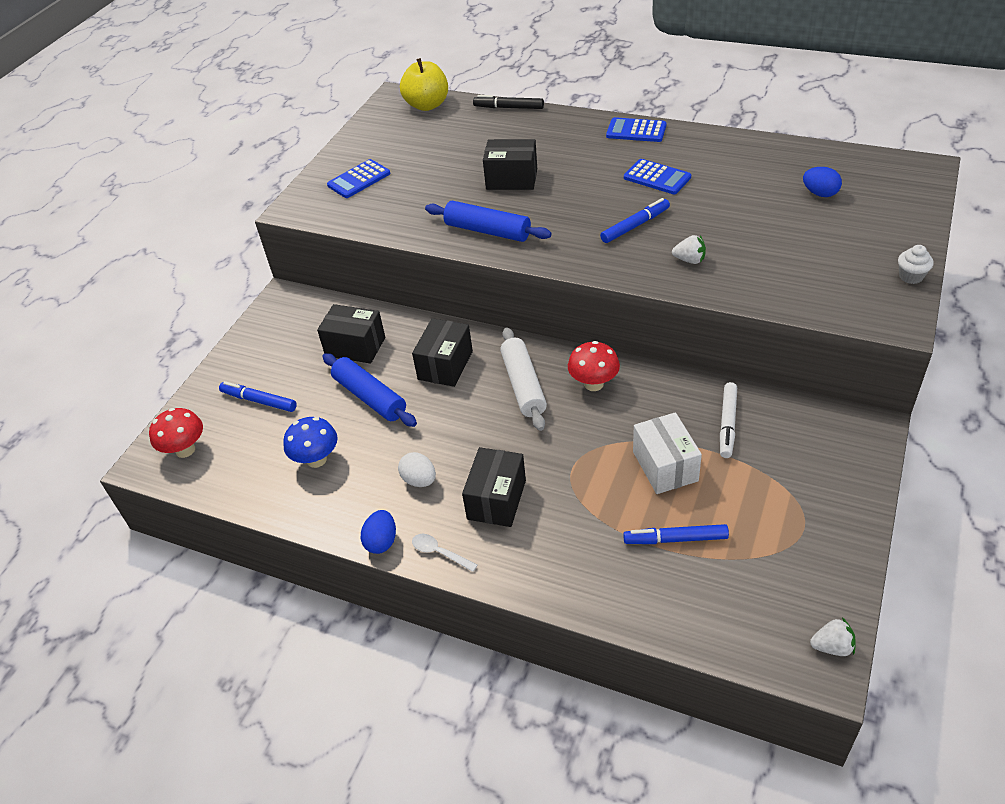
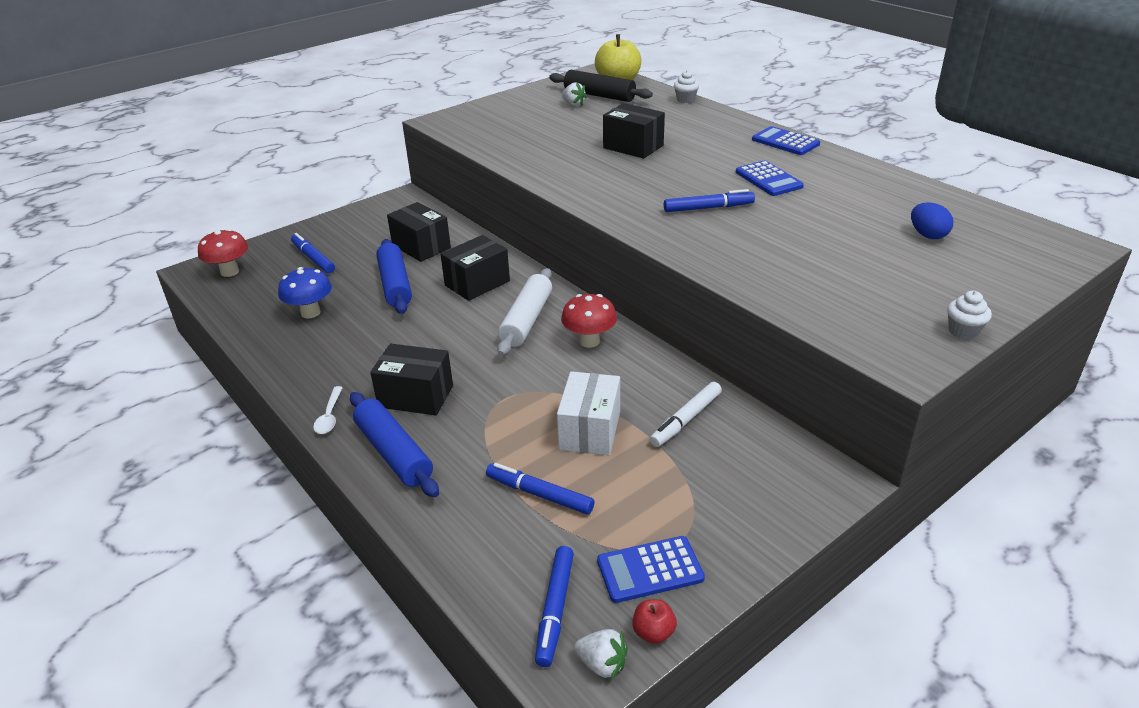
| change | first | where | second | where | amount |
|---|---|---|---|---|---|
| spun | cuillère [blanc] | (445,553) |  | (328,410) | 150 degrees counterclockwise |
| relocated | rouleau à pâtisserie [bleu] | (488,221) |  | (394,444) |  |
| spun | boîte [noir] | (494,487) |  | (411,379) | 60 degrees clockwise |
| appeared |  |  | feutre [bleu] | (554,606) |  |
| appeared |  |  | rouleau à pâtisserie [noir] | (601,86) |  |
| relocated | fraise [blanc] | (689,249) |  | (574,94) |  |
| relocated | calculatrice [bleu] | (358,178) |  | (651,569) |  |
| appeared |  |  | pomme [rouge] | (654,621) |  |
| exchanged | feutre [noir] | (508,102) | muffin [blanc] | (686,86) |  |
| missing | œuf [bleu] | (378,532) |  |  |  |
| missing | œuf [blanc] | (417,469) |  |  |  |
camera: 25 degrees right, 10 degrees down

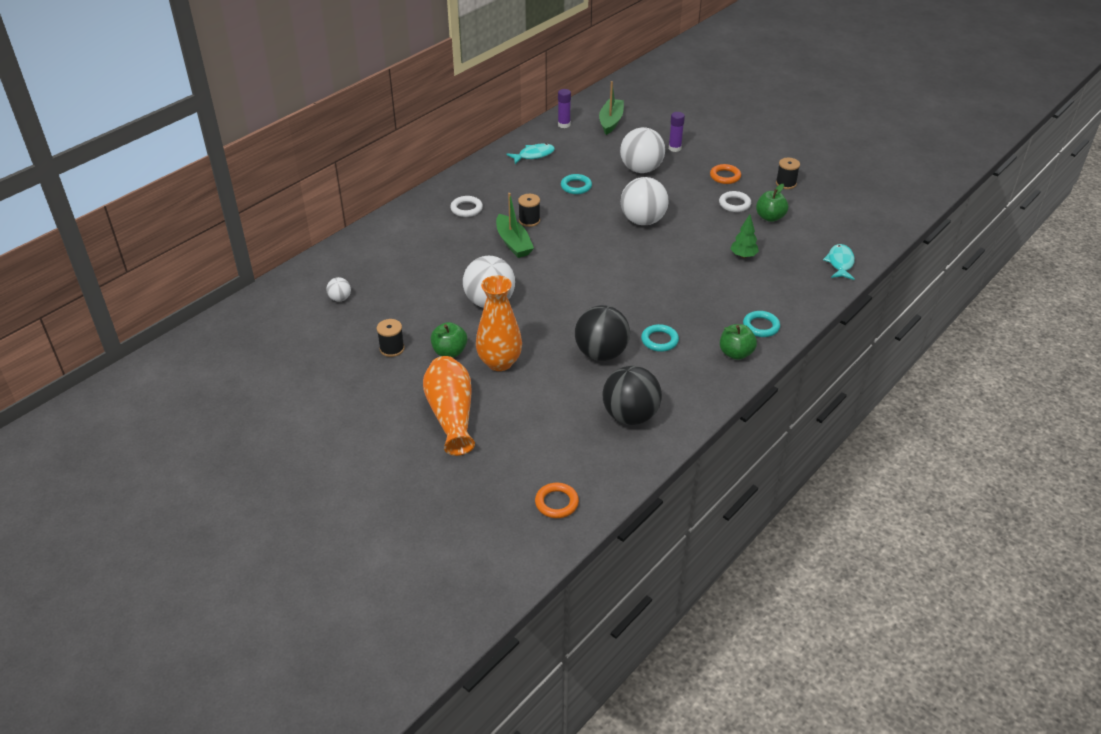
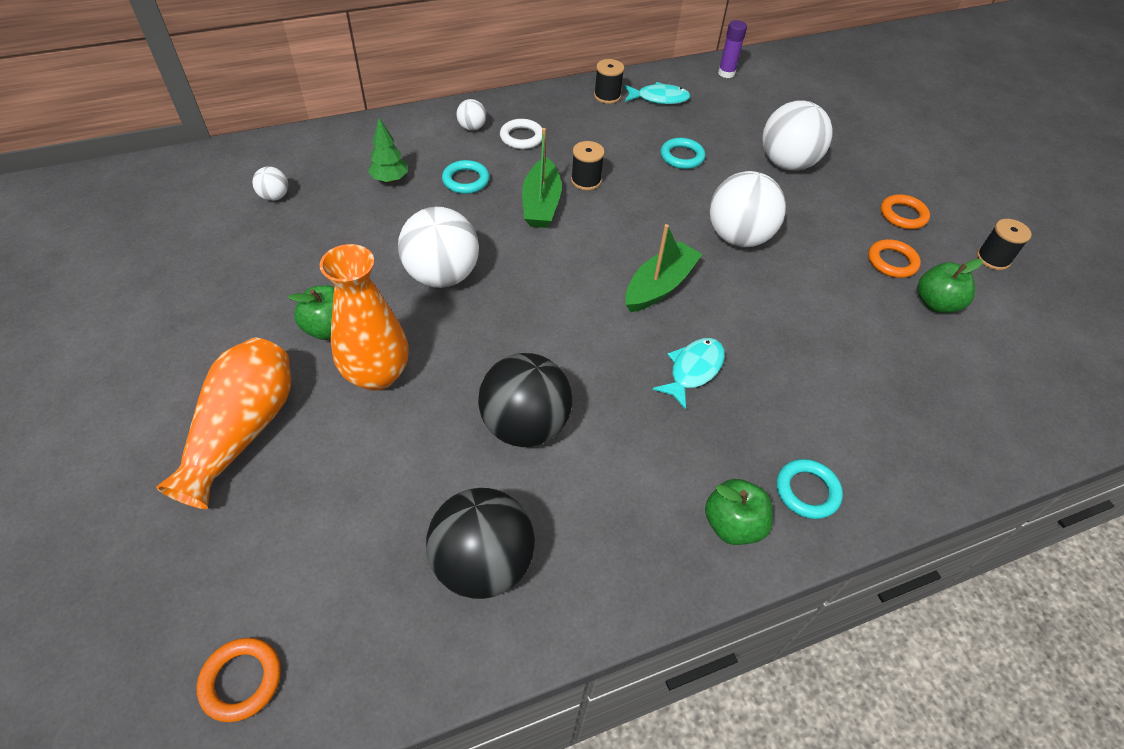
| change | first | where | second | where | amount |
|---|---|---|---|---|---|
| relocated | arbre [vert] | (744,236) |  | (388,150) |  |
| relocated | anneau [turquoise] | (660,338) |  | (466,177) |  |
| appeared |  |  | balle [blanc] | (471,115) |  |
| relocated | bobine [noir] | (391,338) |  | (609,81) |  |
| relocated | bateau [vert] | (611,108) |  | (664,268) |  |
| relocated | poisson [turquoise] | (839,262) |  | (688,374) |  |
| colour | anneau [blanc] | (735,201) | anneau [orange] | (894,258) |  |
| missing | bâton de colle [violet] | (677,132) |  |  |  |
camera: 25 degrees right, 10 degrees up

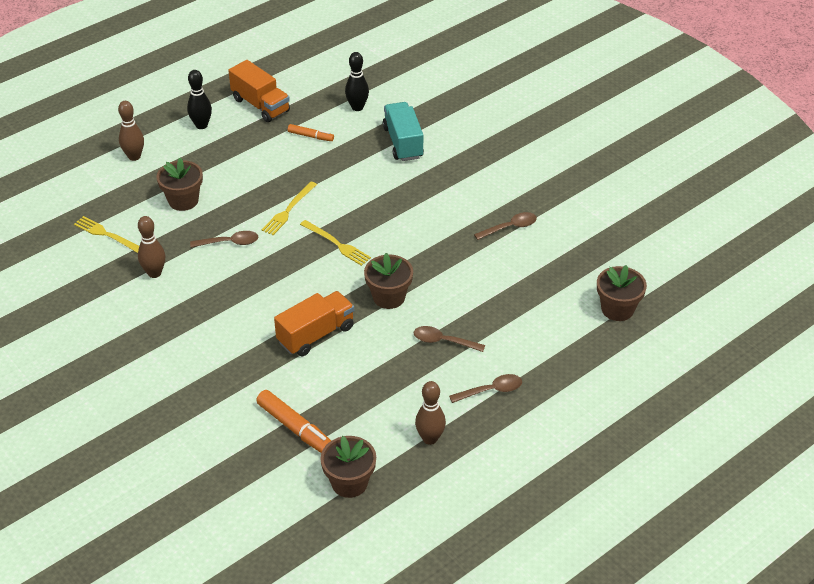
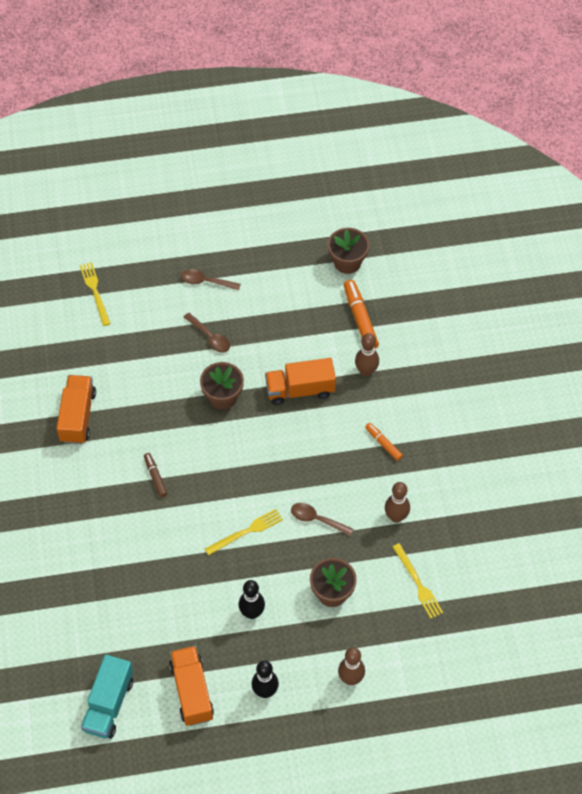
| change | first | where | second | where | amount |
|---|---|---|---|---|---|
| exchanged | cuillère [marron] | (505,226) | camion [orange] | (76,409) |  |
| relocated | fourchette [jaune] | (335,243) |  | (95,294) |  |
| relocated | camion [turquoise] | (403,131) |  | (107,696) |  |
| appeared |  |  | feutre [marron] | (156,475) |  |
| relocated | quille [noir] | (357,81) |  | (252,599) |  |
| relocated | quille [marron] | (430,413) |  | (367,355) |  |
| relocated | feutre [orange] | (311,132) |  | (384,442) |  |
| missing | pot de fleurs [marron] | (622,293) |  |  |  |
camera: 150 degrees left, 15 degrees up

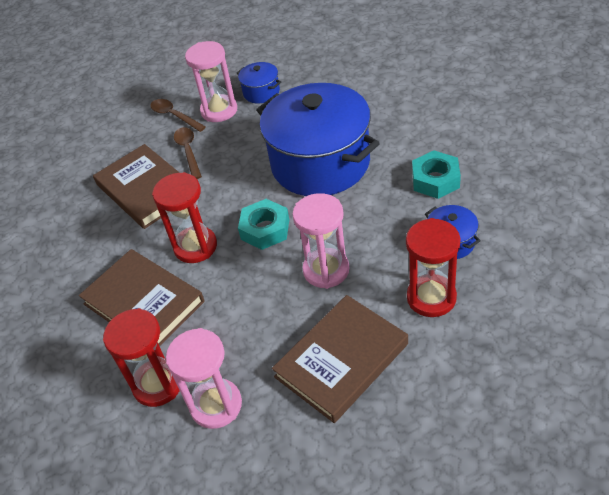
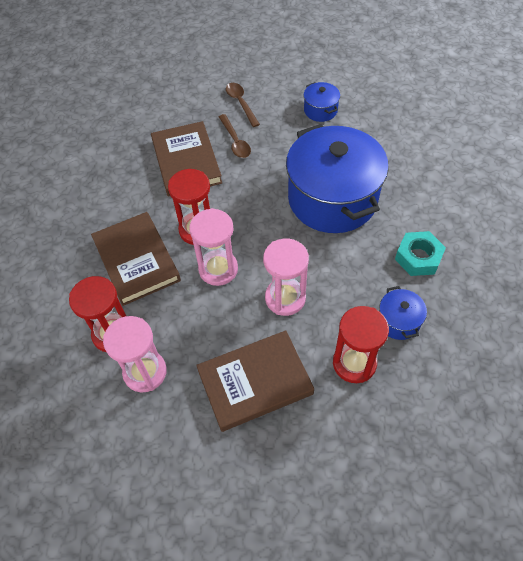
| change | first | where | second | where | amount |
|---|---|---|---|---|---|
| relocated | sablier [rose] | (211,81) |  | (213,247) |  |
| spun | cuillère [marron] | (188,153) |  | (235,136) | 150 degrees clockwise |
| missing | écrou [turquoise] | (263,224) |  |  |  |
camera: 20 degrees right, 10 degrees up

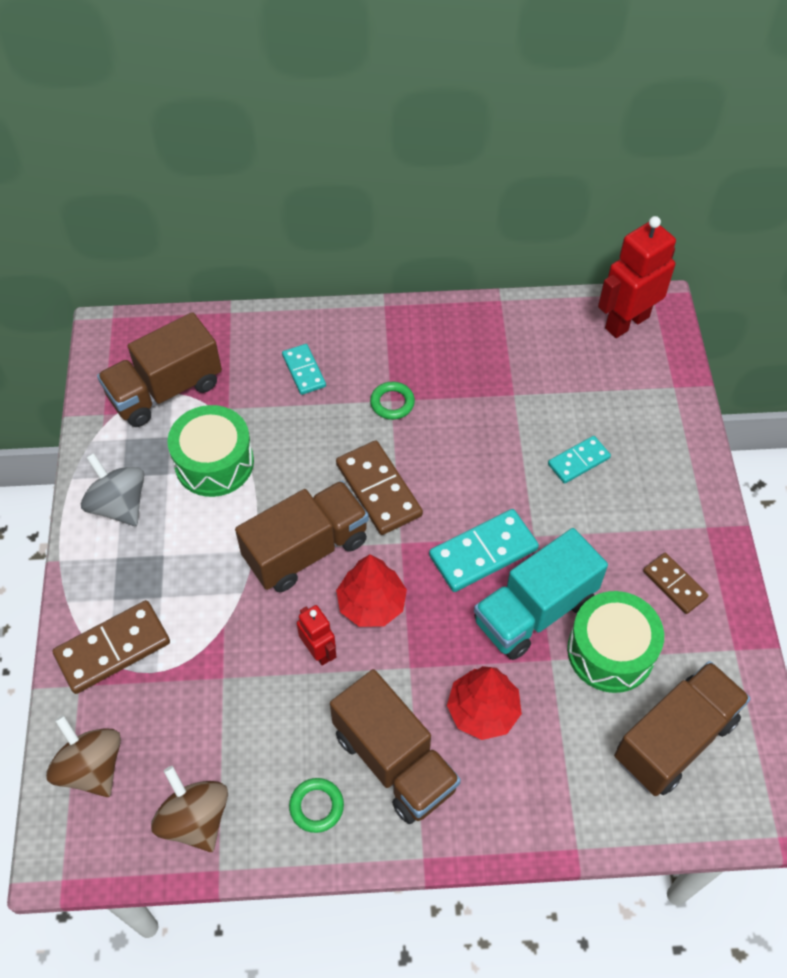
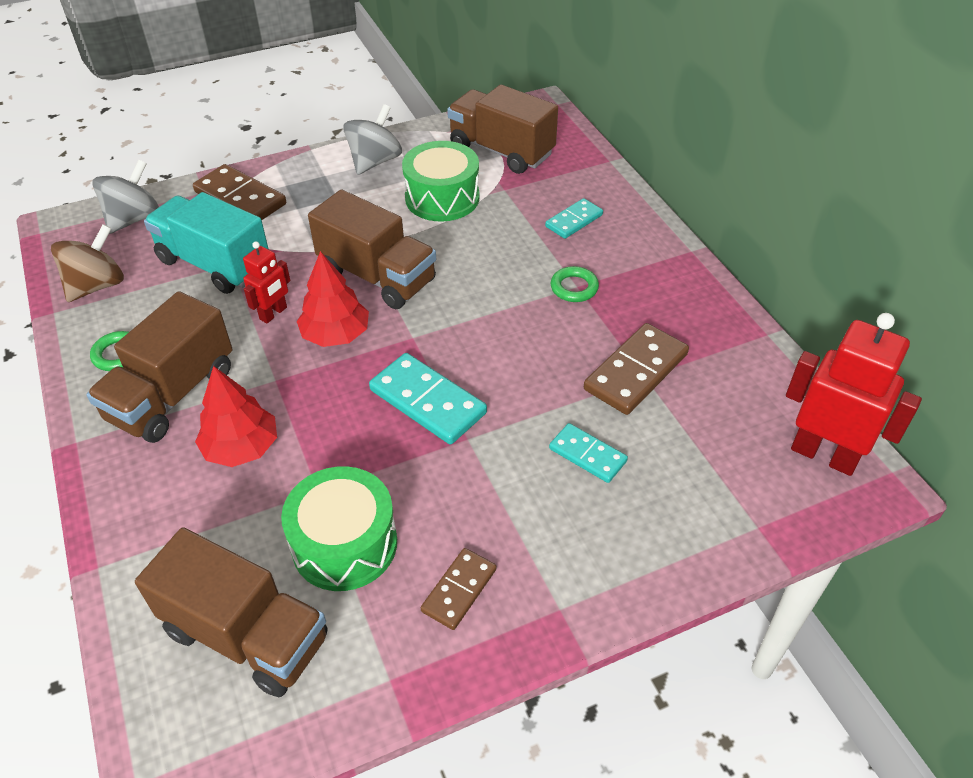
| change | first | where | second | where | amount |
|---|---|---|---|---|---|
| colour | toupie [marron] | (83,756) | toupie [gris] | (125,197) |  |
| relocated | camion [turquoise] | (541,594) |  | (206,243) |  |
| relocated | domino [marron] | (379,487) |  | (636,369) |  |
camera: 70 degrees right, 10 degrees down

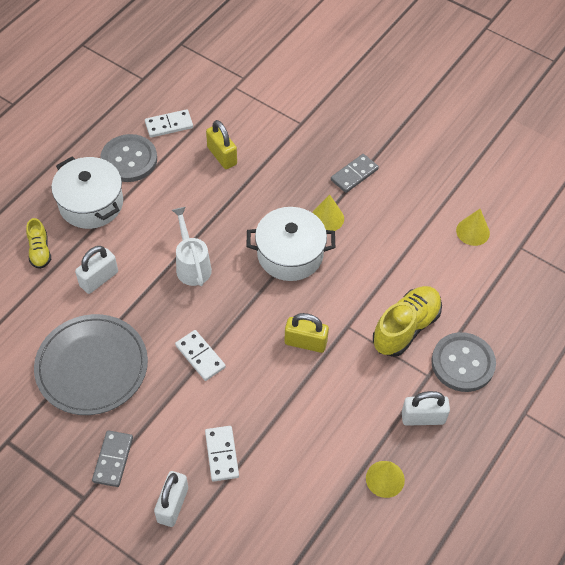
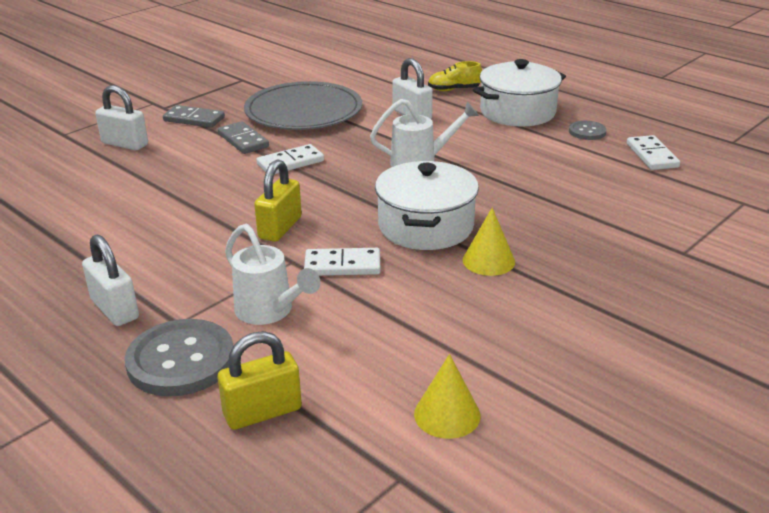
| change | first | where | second | where | amount |
|---|---|---|---|---|---|
| spun | cadenas [blanc] | (426,408) |  | (110,280) | 45 degrees counterclockwise |
| relocated | cadenas [jaune] | (221,144) |  | (259,380) |  |
| relocated | domino [gris] | (355,173) |  | (243,137) |  |
| exchanged | chaussure [jaune] | (407,321) | arrosoir [blanc] | (272,274) |  |
| relocated | domino [blanc] | (222,454) |  | (342,262) |  |
| size | bouton [gris] | (128,158) |  | (588,130) | x0.52 |
| missing | cône [jaune] | (385,479) |  |  |  |
camera: 100 degrees right, 25 degrees down

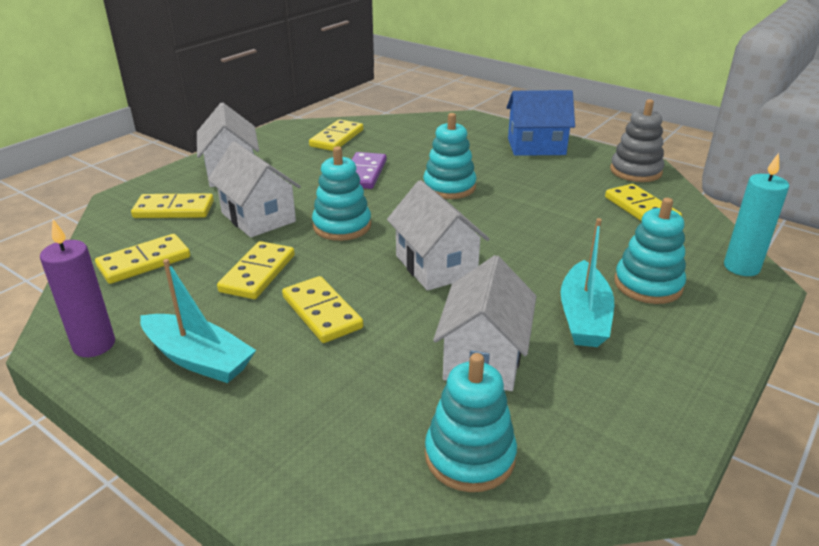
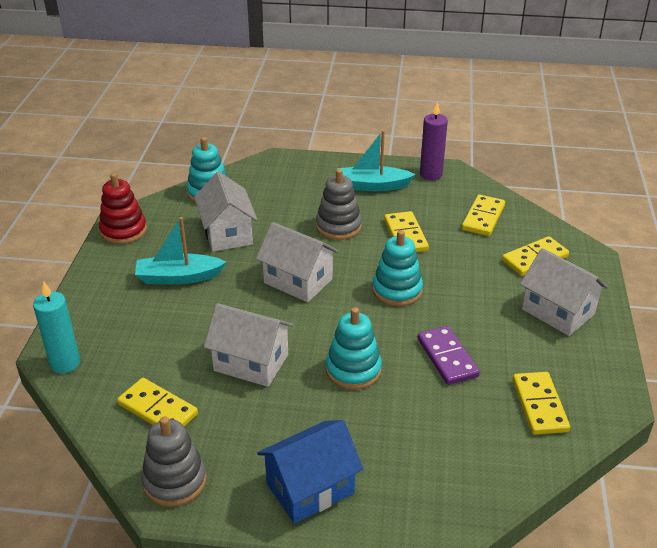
| change | first | where | second | where | amount |
|---|---|---|---|---|---|
| appeared |  |  | jouet à empiler [rouge] | (123,208) |  |
| spun | bateau [turquoise] | (587,282) |  | (180,251) | 75 degrees counterclockwise |
| relocated | maison [blanc] | (254,189) |  | (248,345) |  |
| exchanged | domino [jaune] | (322,309) | jouet à empiler [gris] | (339,204) |  |
| missing | jouet à empiler [turquoise] | (650,251) |  |  |  |
camera: 150 degrees right, 5 degrees up

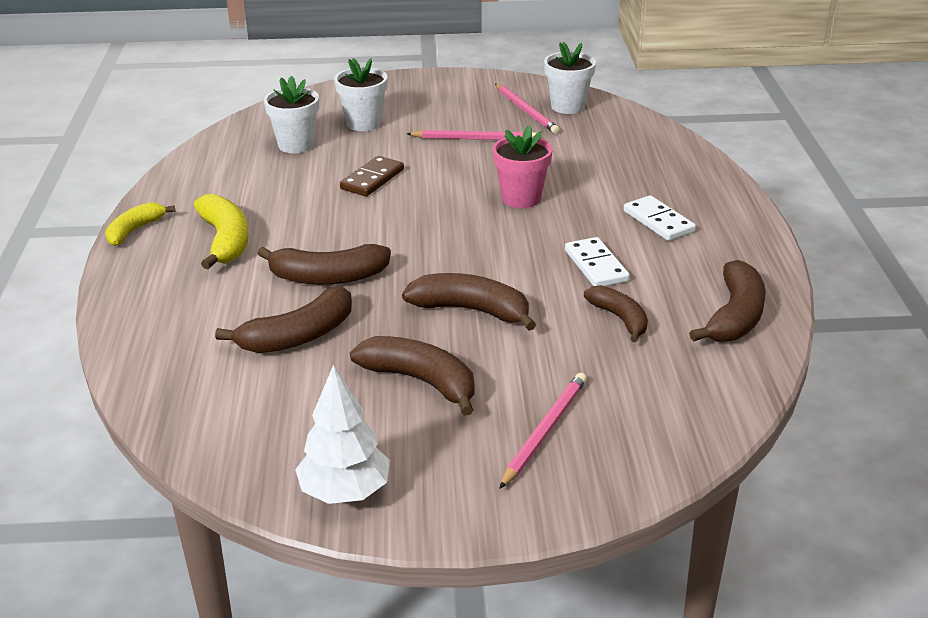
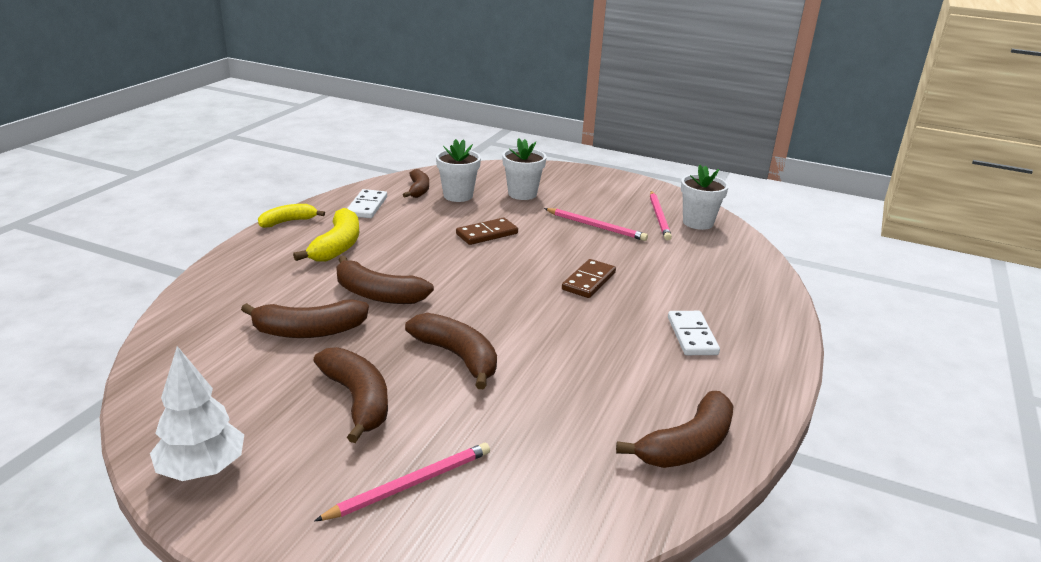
| change | first | where | second | where | amount |
|---|---|---|---|---|---|
| relocated | domino [blanc] | (597,261) |  | (367,203) |  |
| relocated | banane [marron] | (616,313) |  | (416,183) |  |
| exchanged | pot de fleurs [rose] | (522,166) | domino [marron] | (589,278) |  |
camera: 25 degrees right, 5 degrees down

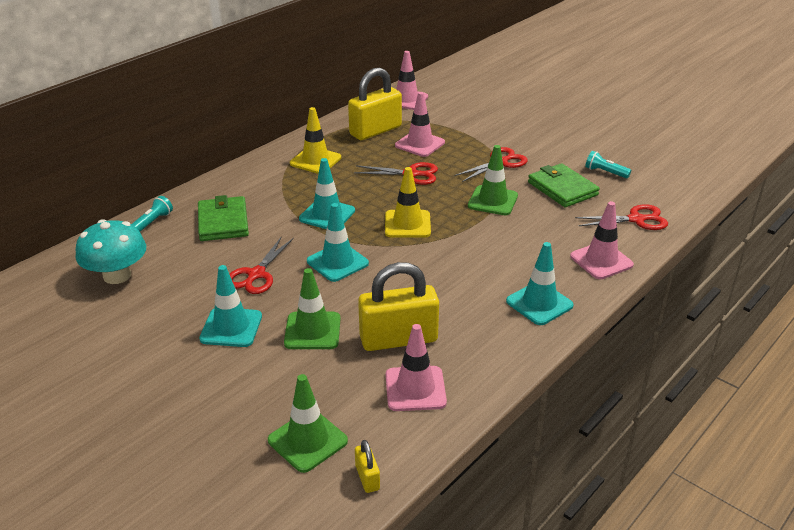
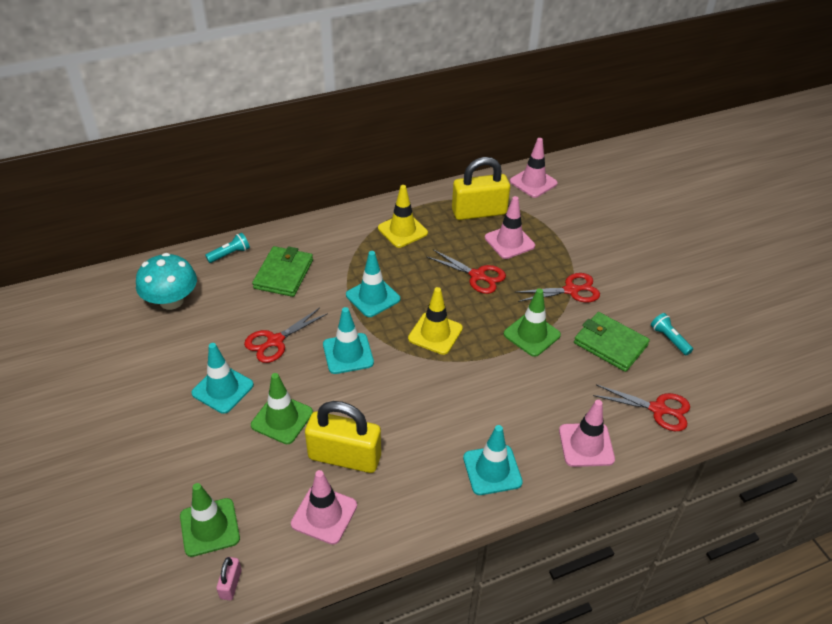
| change | first | where | second | where | amount |
|---|---|---|---|---|---|
| colour | cadenas [jaune] | (367,466) | cadenas [rose] | (229,578) |  |
| spun | portefeuille [vert] | (564,185) |  | (612,342) | 45 degrees counterclockwise |
camera: 25 degrees right, 10 degrees up

